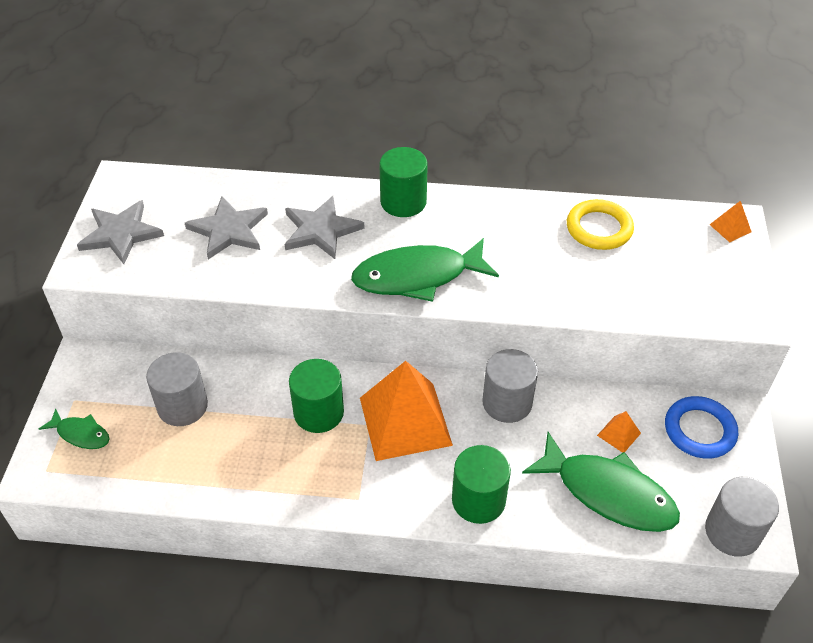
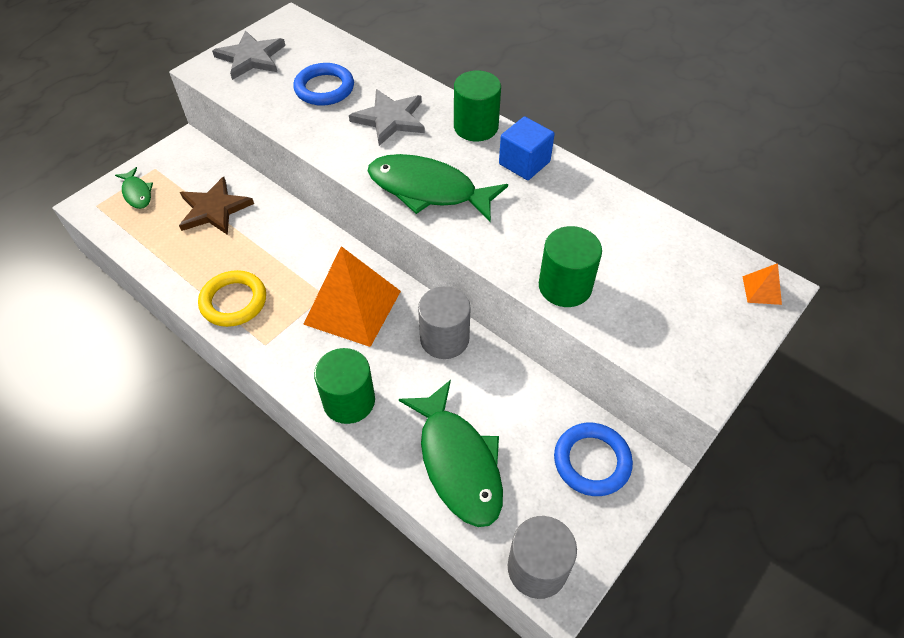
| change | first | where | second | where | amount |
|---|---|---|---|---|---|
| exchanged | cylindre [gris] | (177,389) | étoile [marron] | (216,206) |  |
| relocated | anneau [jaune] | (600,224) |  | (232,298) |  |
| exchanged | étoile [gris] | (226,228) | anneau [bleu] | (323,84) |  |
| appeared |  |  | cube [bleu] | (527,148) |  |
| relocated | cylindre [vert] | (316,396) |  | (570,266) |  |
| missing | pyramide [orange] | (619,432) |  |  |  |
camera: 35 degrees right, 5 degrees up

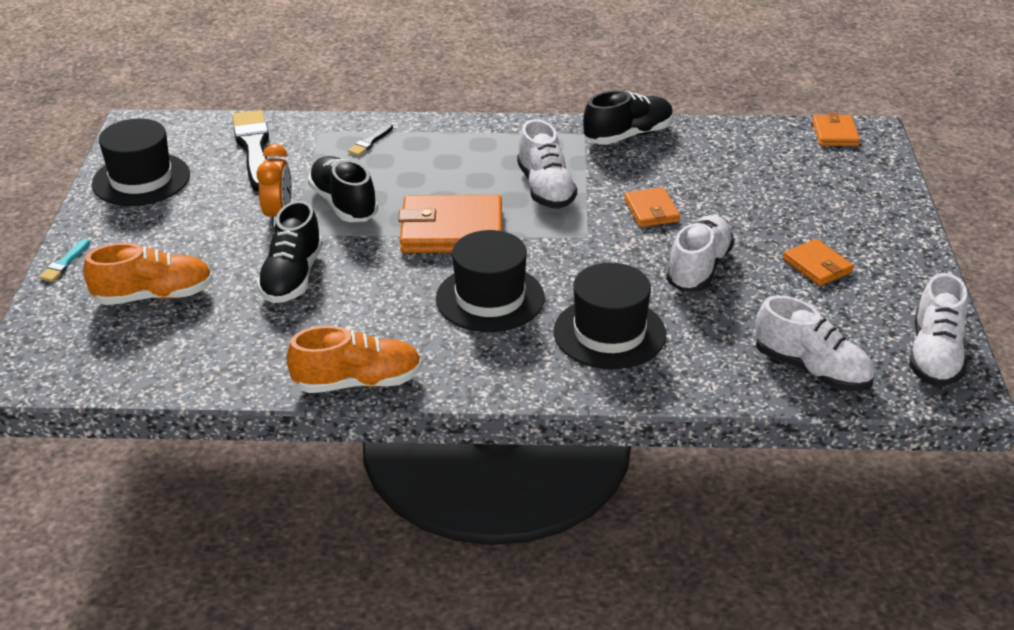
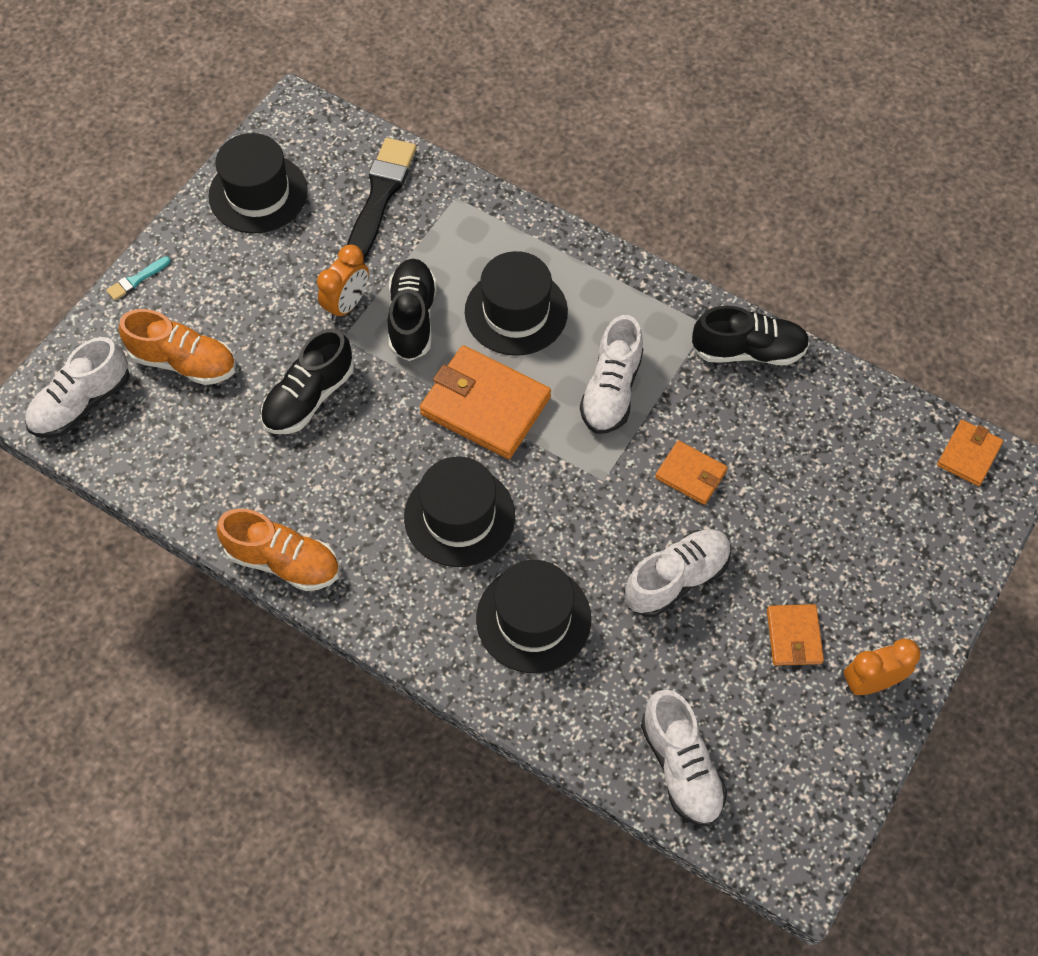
| change | first | where | second | where | amount |
|---|---|---|---|---|---|
| relocated | chaussure [blanc] | (938,329) |  | (77,387) |  |
| appeared |  |  | chapeau [noir] | (516,303) |  |
| spun | portefeuille [orange] | (652,207) |  | (691,472) | 75 degrees counterclockwise |
| appeared |  |  | réveil [orange] | (882,667) |  |
| missing | pinceau [noir] | (370,140) |  |  |  |
camera: 30 degrees right, 25 degrees up

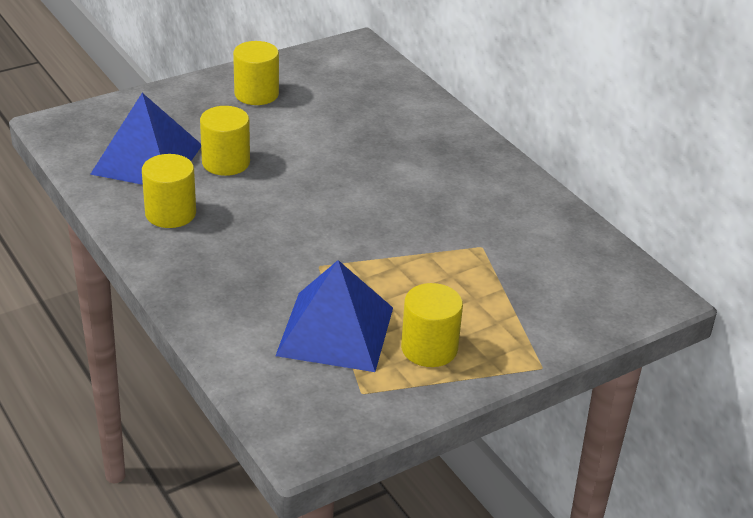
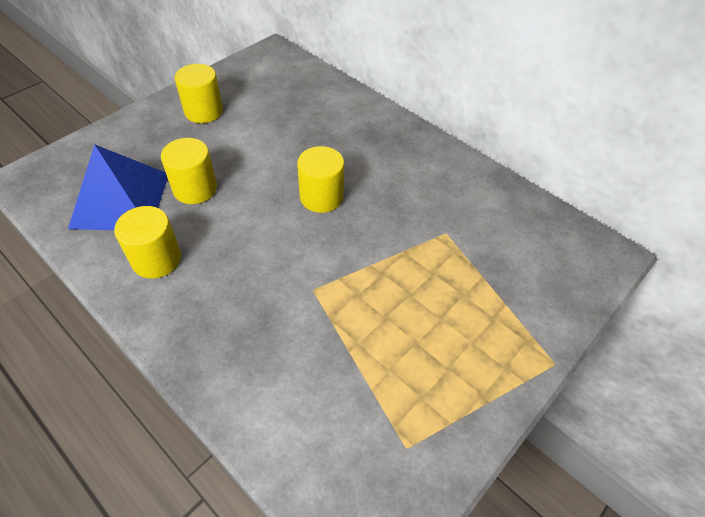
| change | first | where | second | where | amount |
|---|---|---|---|---|---|
| relocated | cylindre [jaune] | (432,325) |  | (320,179) |  |
| missing | pyramide [bleu] | (334,316) |  |  |  |
camera: 15 degrees left, 15 degrees up

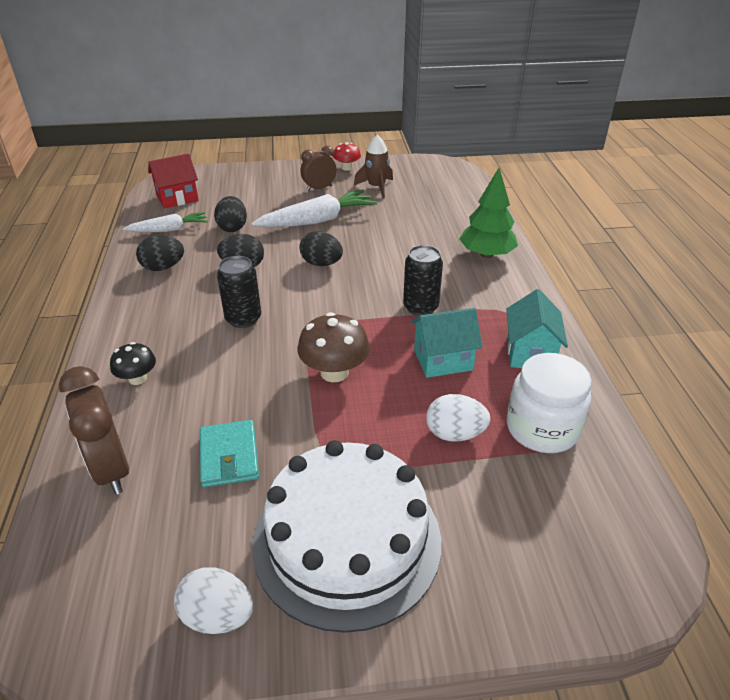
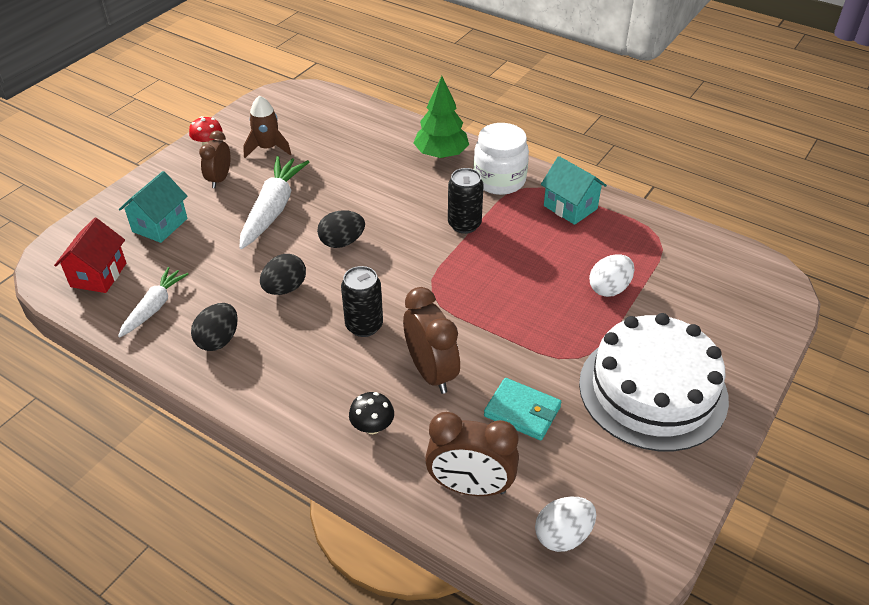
| change | first | where | second | where | amount |
|---|---|---|---|---|---|
| relocated | maison [turquoise] | (447,343) |  | (153,207) |  |
| appeared |  |  | réveil [marron] | (431,340) |  |
| relocated | bocal [blanc] | (549,403) |  | (501,159) |  |
| relocated | œuf [blanc] | (213,600) |  | (565,524) |  |
| missing | œuf [noir] | (230,214) |  |  |  |
| missing | champignon [marron] | (334,347) |  |  |  |
camera: 50 degrees left, 5 degrees up

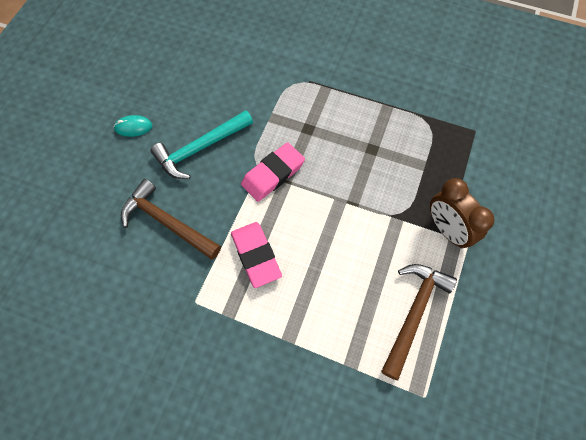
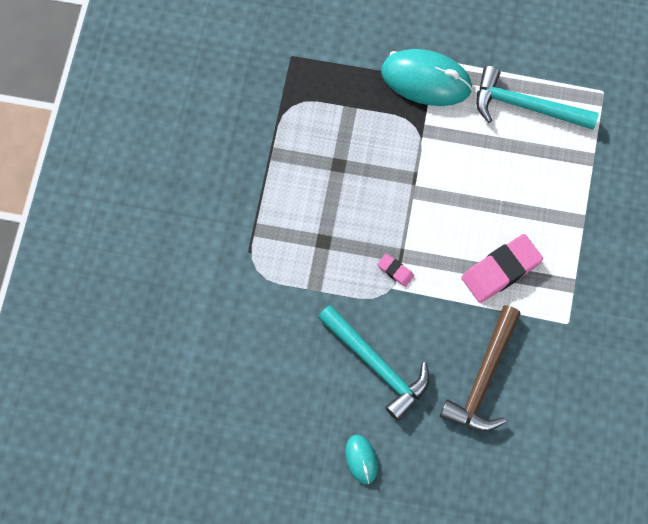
| change | first | where | second | where | amount |
|---|---|---|---|---|---|
| size | gomme [rose] | (273,172) |  | (395,270) | x0.47 |
| exchanged | réveil [marron] | (462,213) | souris [turquoise] | (427,77) |  |
| colour | marteau [marron] | (419,322) | marteau [turquoise] | (537,98) |  |
camera: 100 degrees left, 5 degrees up

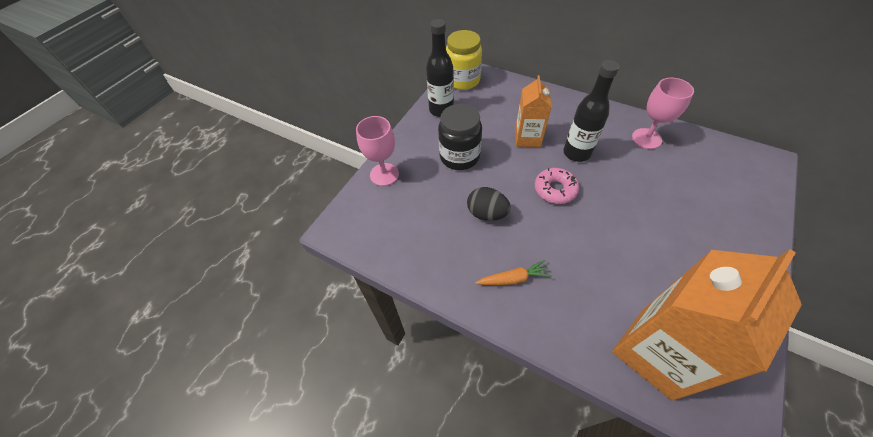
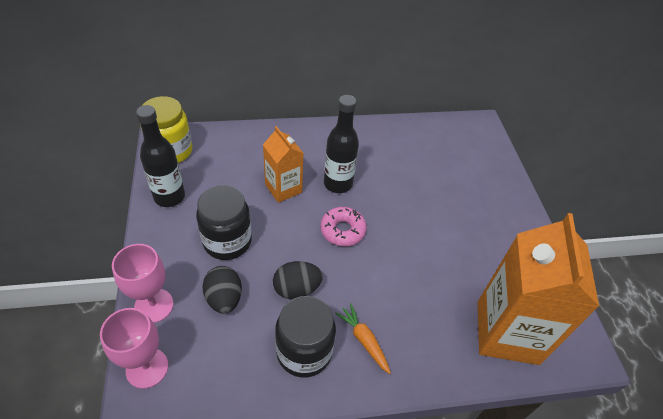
| change | first | where | second | where | amount |
|---|---|---|---|---|---|
| relocated | verre à pied [rose] | (663,113) |  | (134,348) |  |
| appeared |  |  | œuf [noir] | (222,290) |  |
| appeared |  |  | bocal [noir] | (305,337) |  |
| spun | carotte [orange] | (513,272) |  | (363,338) | 75 degrees counterclockwise |
camera: 45 degrees left, 5 degrees down

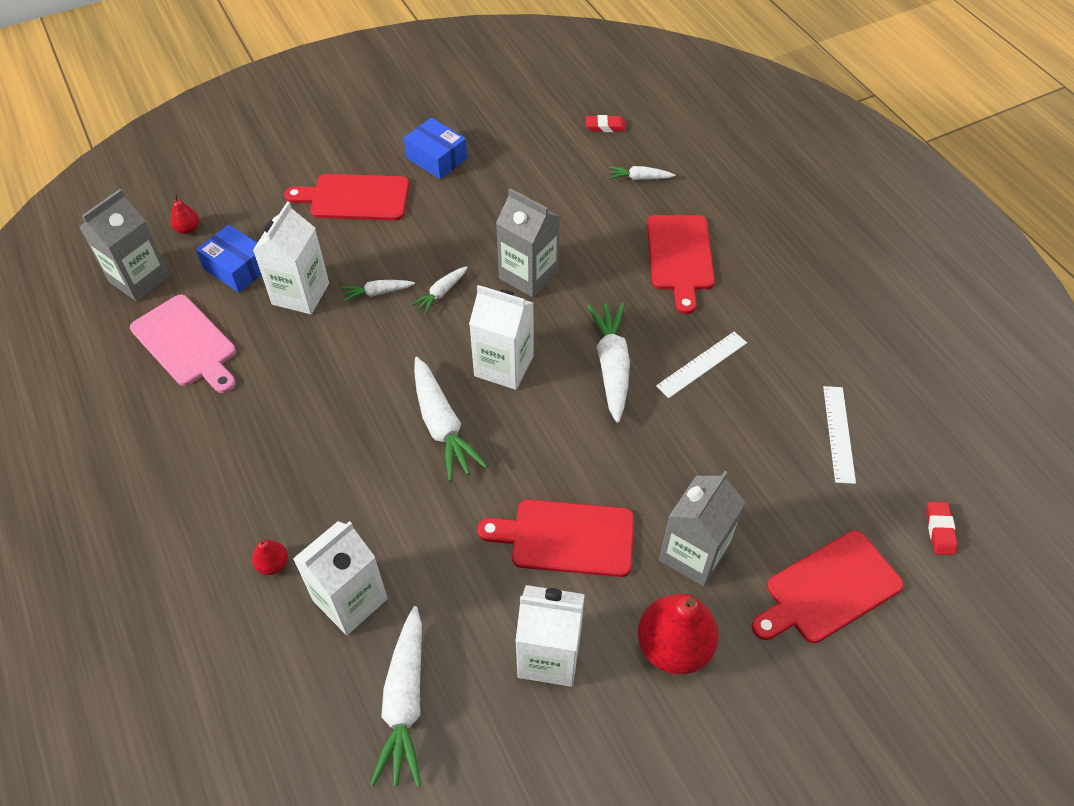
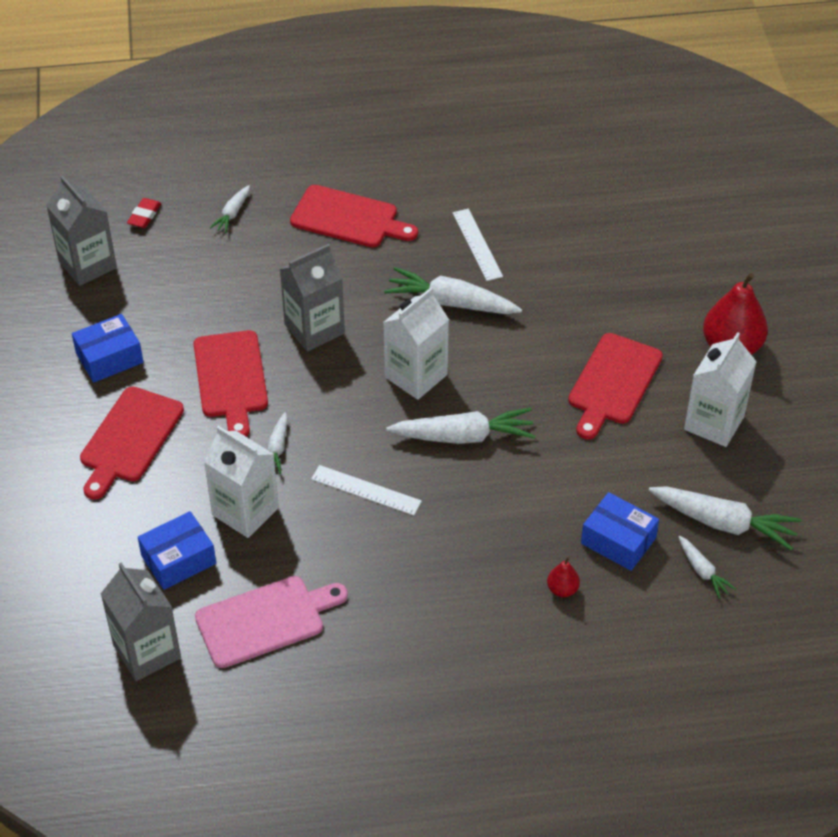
| change | first | where | second | where | amount |
|---|---|---|---|---|---|
| relocated | brique de lait [gris] | (702,529) |  | (81,231) |  |
| relocated | planche à découper [rouge] | (828,586) |  | (231,383) |  |
| relocated | règle [blanc] | (839,435) |  | (366,490) |  |
| exchanged | brique de lait [blanc] | (340,578) | boîte [bleu] | (620,531) |  |
| relocated | carotte [blanc] | (439,290) |  | (707,567) |  |
| missing | poire [rouge] | (184,214) |  |  |  |
| missing | gomme [rouge] | (942,528) |  |  |  |
camera: 70 degrees left, 5 degrees down

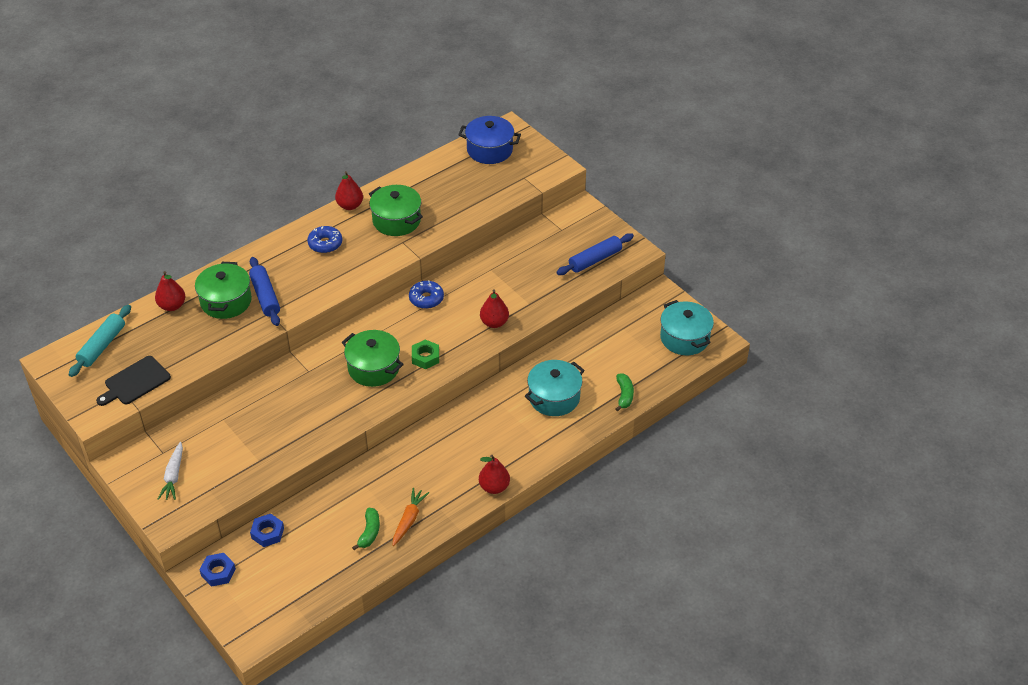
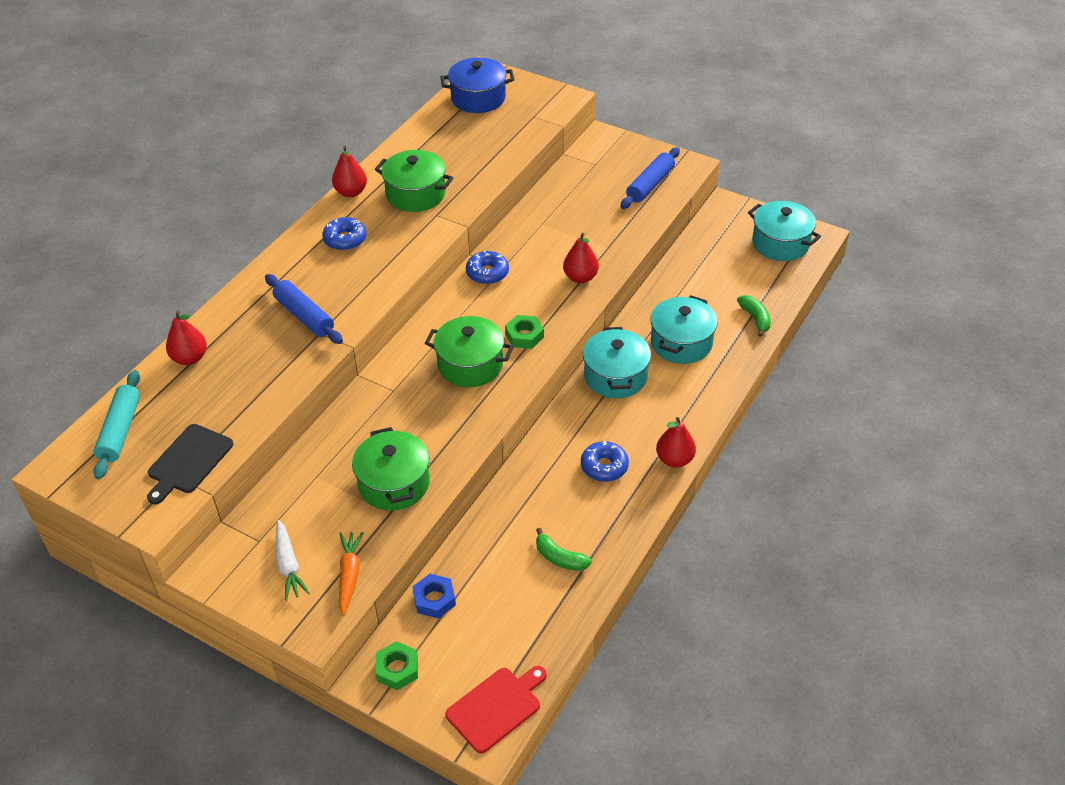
| change | first | where | second | where | amount |
|---|---|---|---|---|---|
| relocated | carotte [orange] | (411,517) |  | (351,574) |  |
| relocated | marmite [vert] | (223,290) |  | (391,469) |  |
| colour | écrou [bleu] | (217,570) | écrou [vert] | (397,665) |  |
| appeared |  |  | planche à découper [rouge] | (496,709) |  |
| spun | banane [vert] | (366,529) |  | (564,549) | 135 degrees clockwise |
| appeared |  |  | beignet [bleu] | (605,461) |  |
| appeared |  |  | marmite [turquoise] | (617,362) |  |
camera: 20 degrees left, 0 degrees up

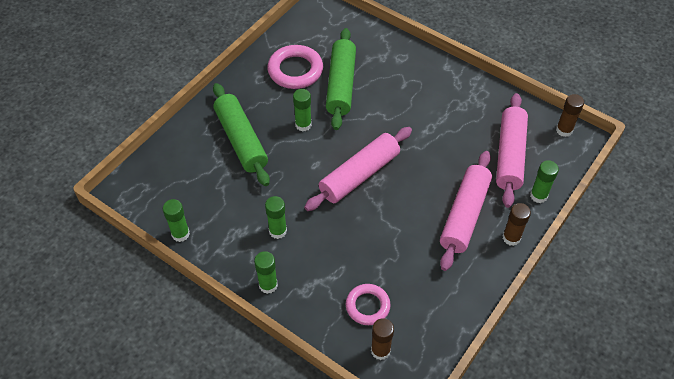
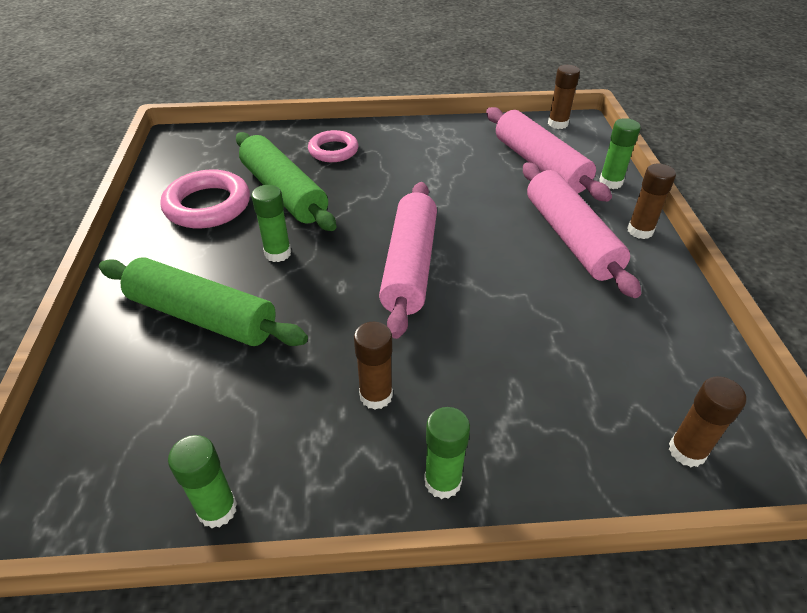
| change | first | where | second | where | amount |
|---|---|---|---|---|---|
| relocated | anneau [rose] | (368,304) |  | (333,146) |  |
| colour | bâton de colle [vert] | (276,217) | bâton de colle [marron] | (373,366) |  |
camera: 40 degrees left, 10 degrees down

